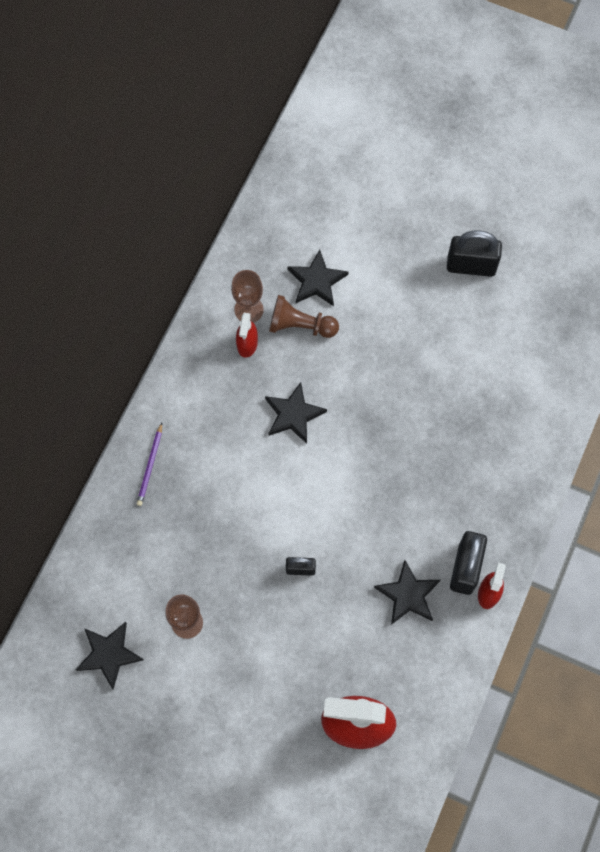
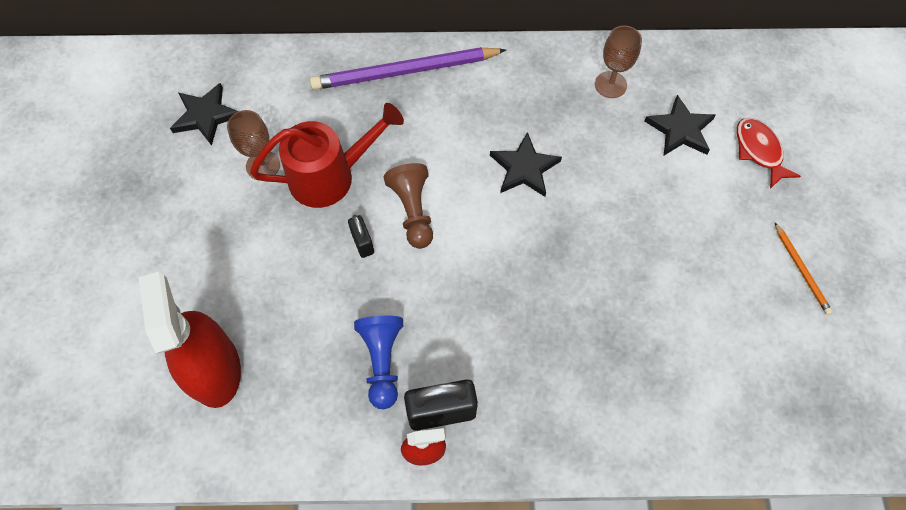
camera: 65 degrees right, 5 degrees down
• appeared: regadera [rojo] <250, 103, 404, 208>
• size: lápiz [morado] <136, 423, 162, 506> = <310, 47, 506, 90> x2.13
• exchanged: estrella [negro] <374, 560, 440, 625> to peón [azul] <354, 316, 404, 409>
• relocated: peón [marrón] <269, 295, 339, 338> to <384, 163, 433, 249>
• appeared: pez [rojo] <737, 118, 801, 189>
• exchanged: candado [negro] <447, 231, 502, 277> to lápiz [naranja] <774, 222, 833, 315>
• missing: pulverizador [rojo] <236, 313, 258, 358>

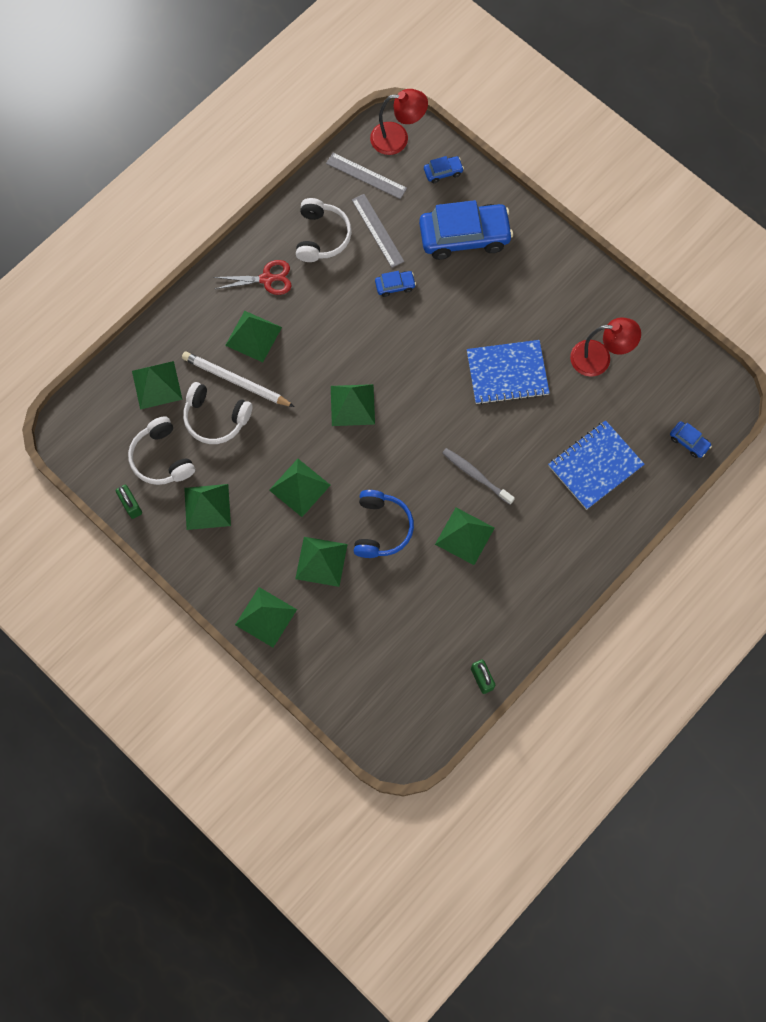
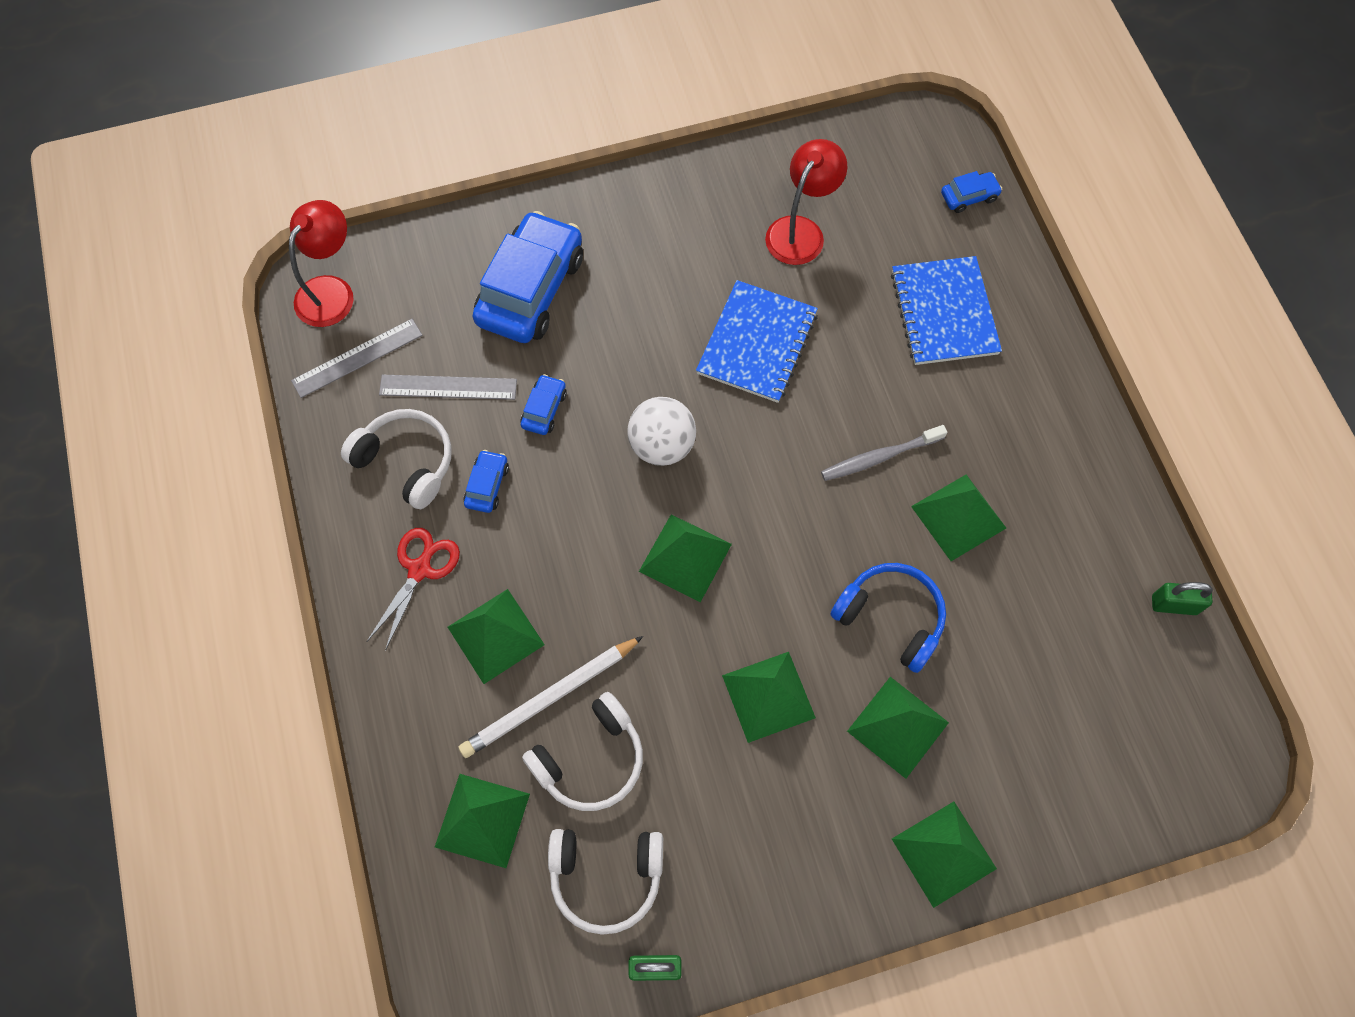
camera: 60 degrees left, 5 degrees down
• relocated: coche [azul] <424, 156, 464, 183> to <463, 450, 509, 513>
• appeared: pelota [blanco] <627, 397, 696, 466>
• missing: pirámide [verde] <184, 484, 231, 530>

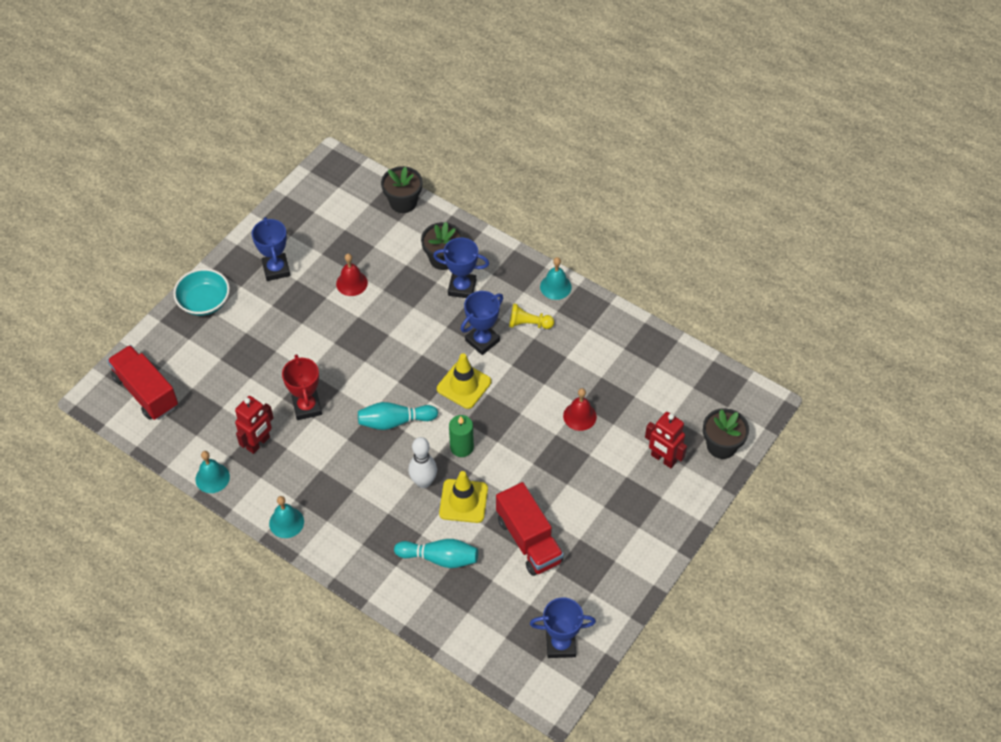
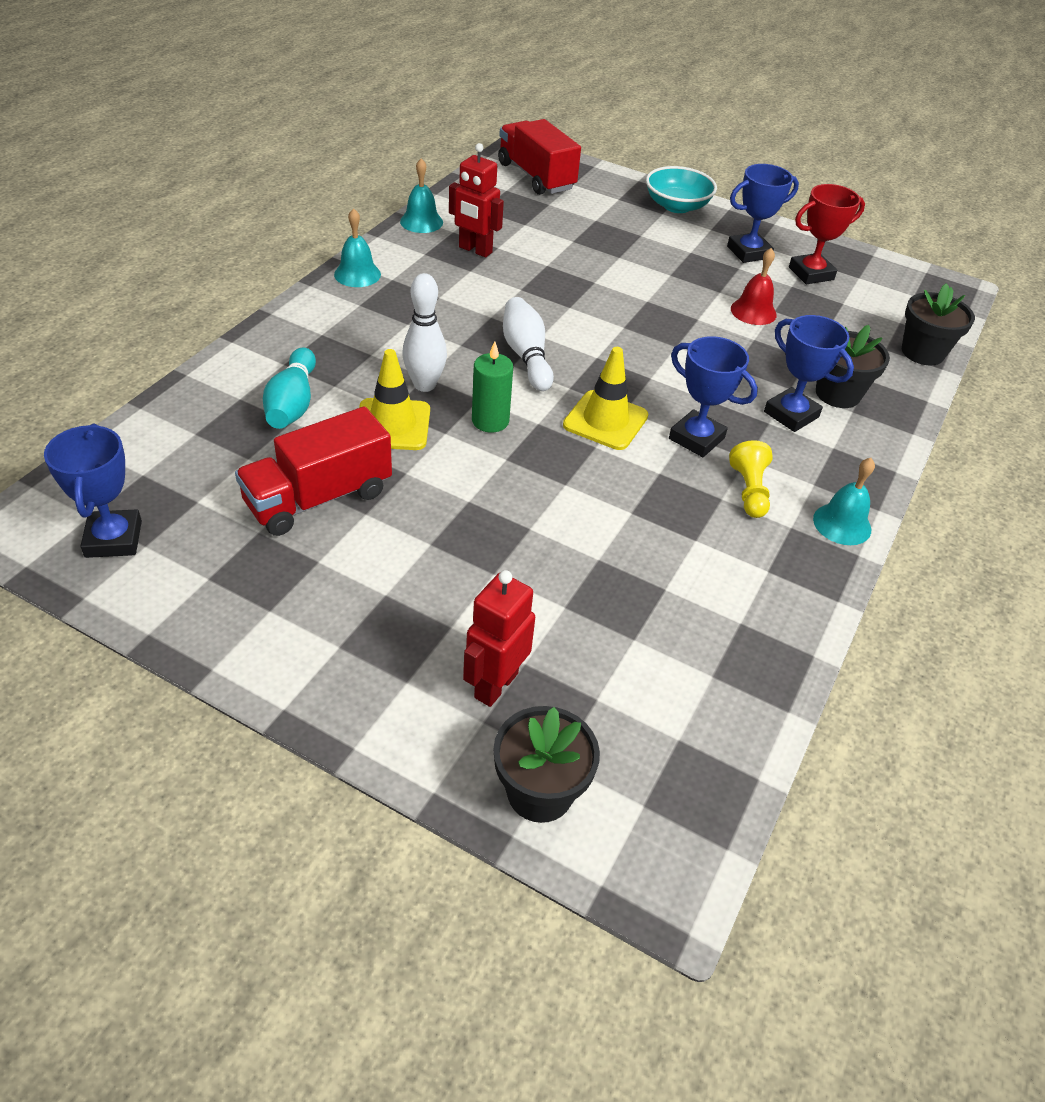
camera: 80 degrees right, 10 degrees down
• spun: camión [rojo] <107, 345, 178, 420> = <498, 119, 581, 195> 75 degrees counterclockwise
• colour: bolo [turquesa] <358, 402, 438, 430> to bolo [blanco] <503, 297, 554, 391>
• spun: trofeo [azul] <433, 237, 489, 298> = <764, 315, 854, 432> 45 degrees counterclockwise
• relocated: trofeo [rojo] <282, 354, 322, 420> to <789, 184, 865, 284>
• missing: campana [rojo] <563, 388, 597, 431>

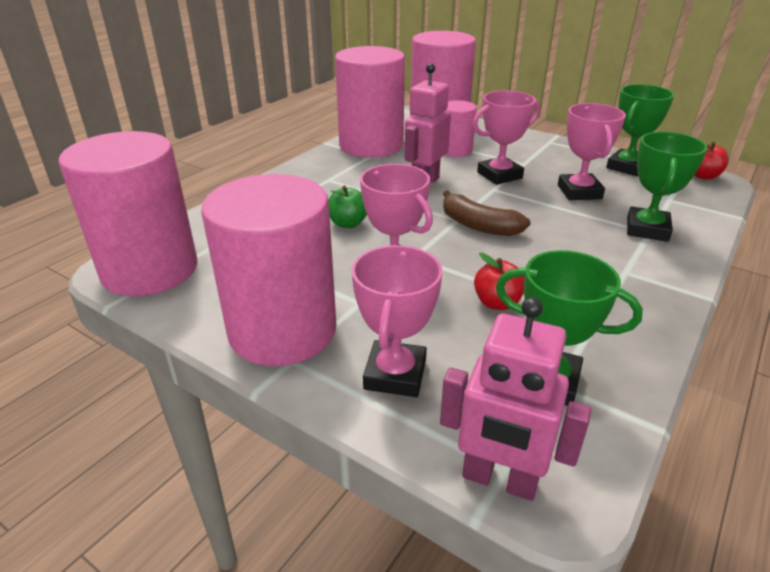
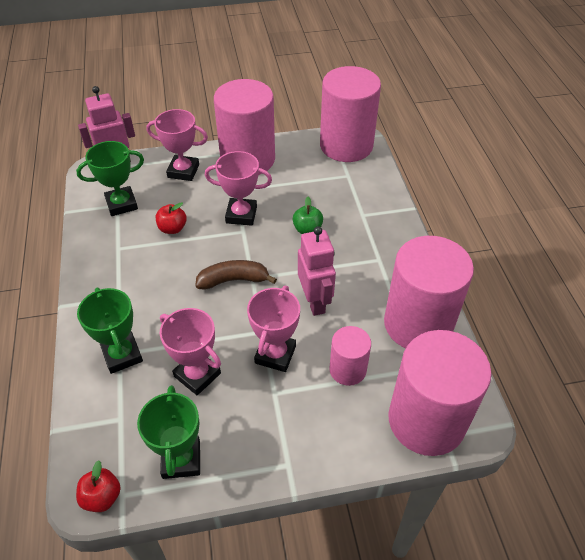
camera: 135 degrees right, 15 degrees up
• spun: trofeo [rosa] <352, 245, 442, 397> = <146, 109, 208, 181> 45 degrees counterclockwise

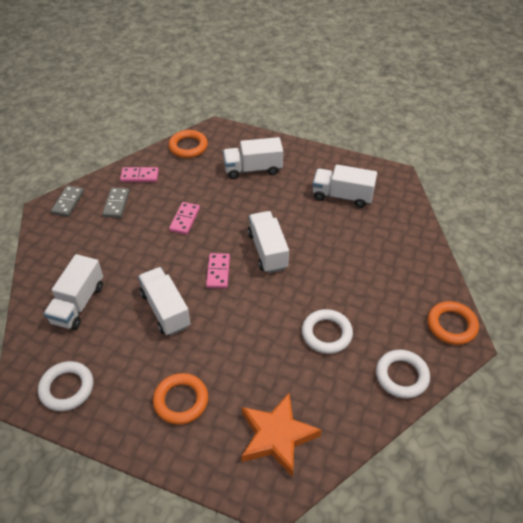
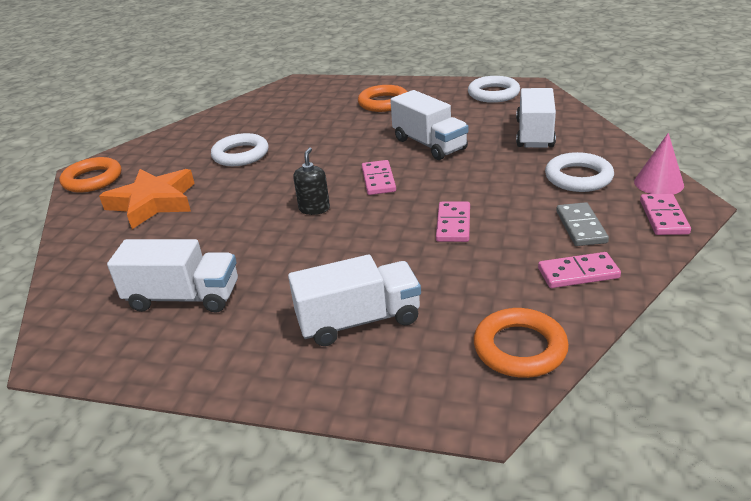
camera: 175 degrees right, 15 degrees down
• relocated: estrella [naranja] <241, 393, 322, 477> to <99, 169, 195, 229>
• exchanged: camión [blanco] <248, 211, 289, 273> to dispensador de jabón [negro] <293, 147, 330, 215>
• relocated: anillo [blanco] <376, 350, 430, 398> to <545, 152, 614, 192>
• appeared: cono [rosa] <634, 133, 684, 194>
• colour: ficha de dominó [gris] <51, 186, 84, 217> to ficha de dominó [rosa] <640, 194, 691, 235>

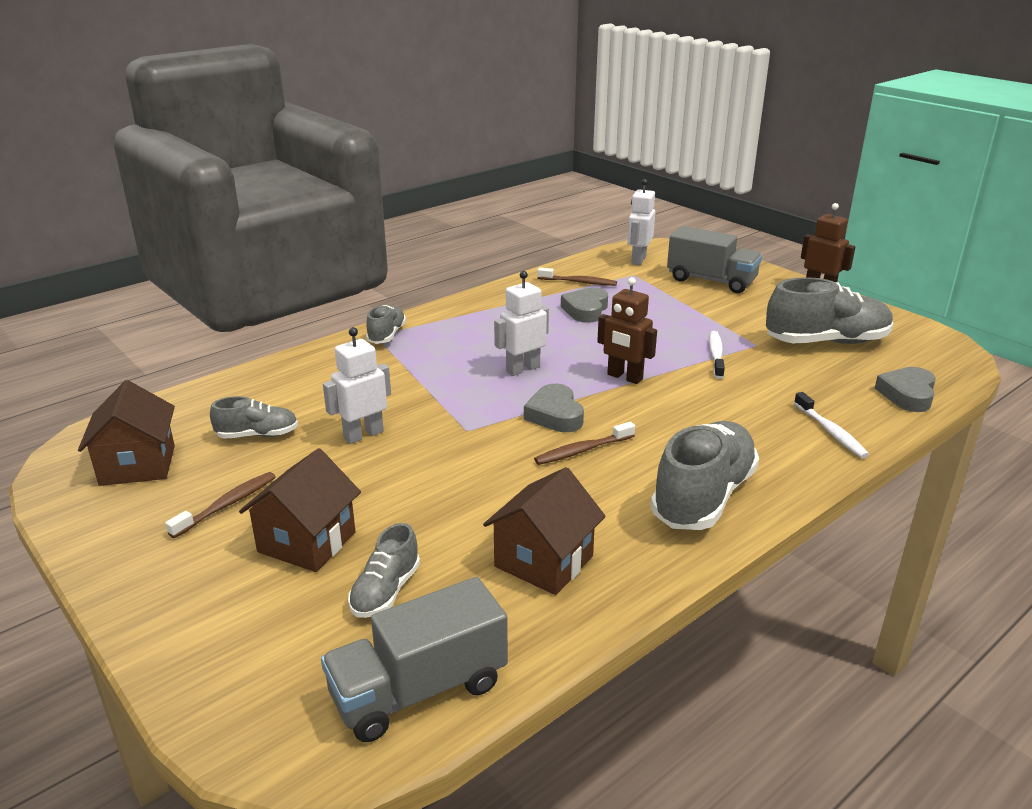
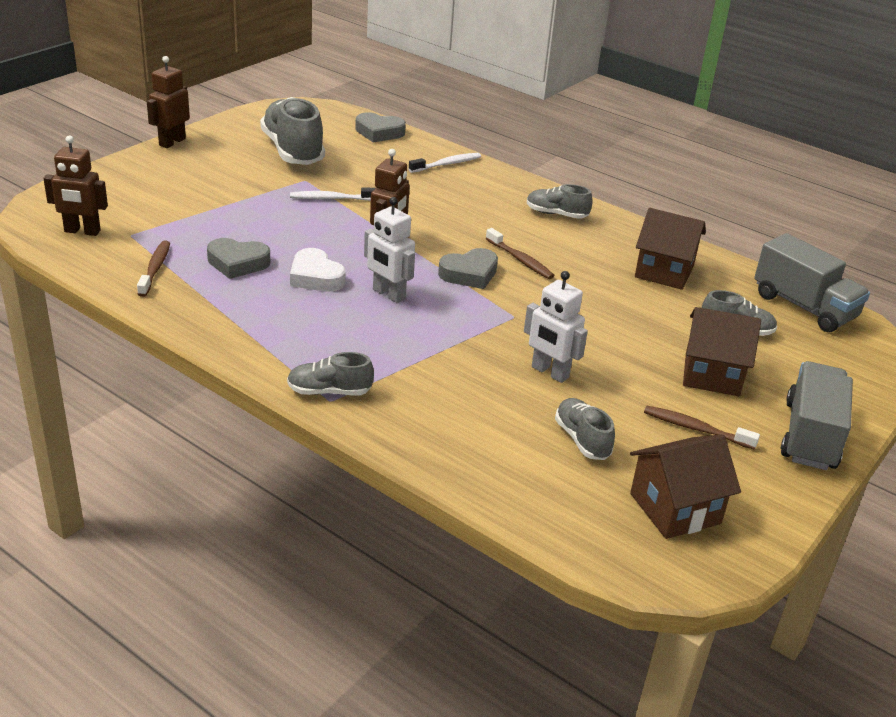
camera: 105 degrees left, 5 degrees up
• colour: robot [blanco] <627, 179, 655, 265> to robot [marrón] <43, 136, 108, 236>
• appeared: corazón [blanco] <290, 248, 345, 292>
• size: zapato [gris] <650, 421, 759, 530> = <527, 184, 593, 219> x0.53
• relocated: camión [gris] <667, 226, 762, 293> to <781, 361, 853, 470>

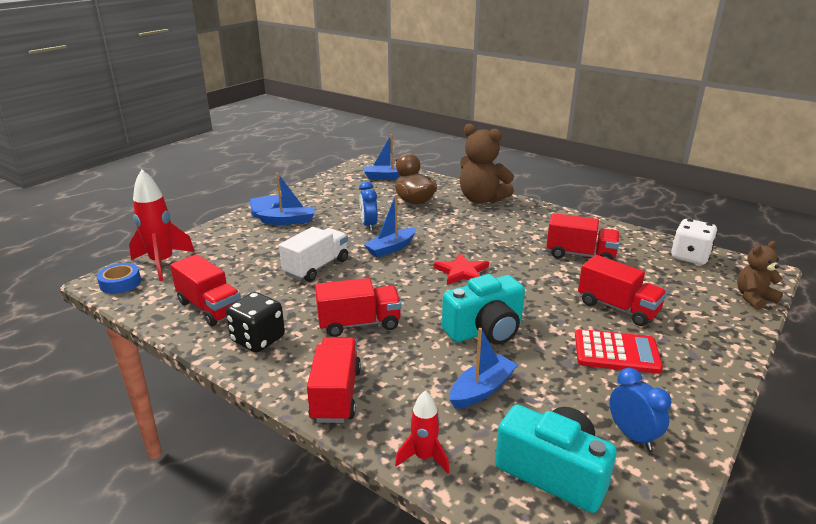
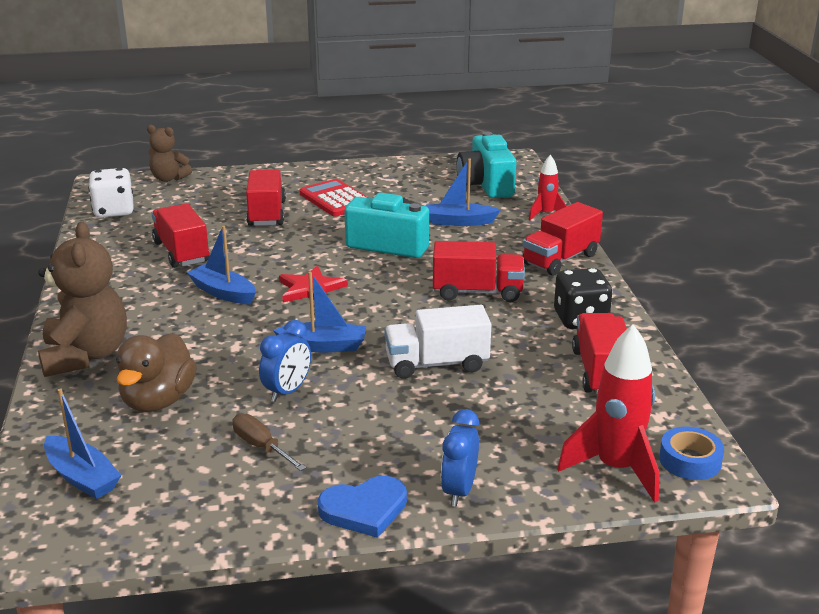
camera: 135 degrees left, 0 degrees up
• relocated: barco [azul] <256, 173, 315, 225> to <187, 226, 256, 304>
• appeared: destornillador [marrón] <232, 413, 306, 471>
• spun: camión [rojo] <315, 278, 402, 337> = <433, 241, 525, 302> 150 degrees clockwise
• relocated: despertador [azul] <609, 368, 671, 450> to <441, 409, 479, 506>

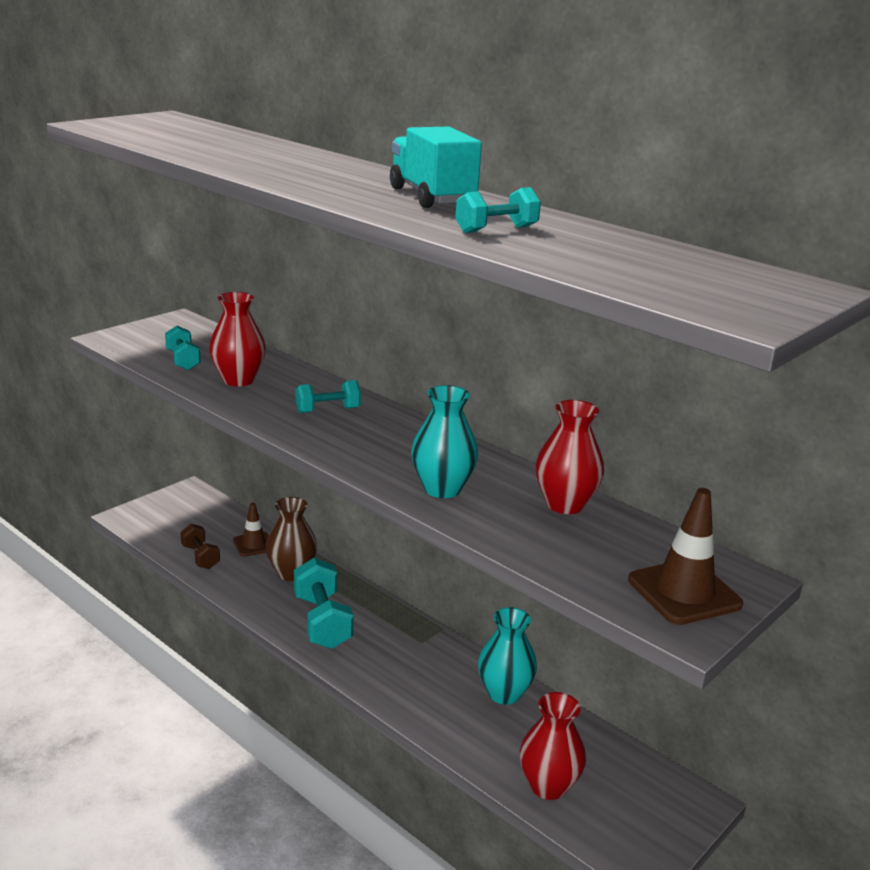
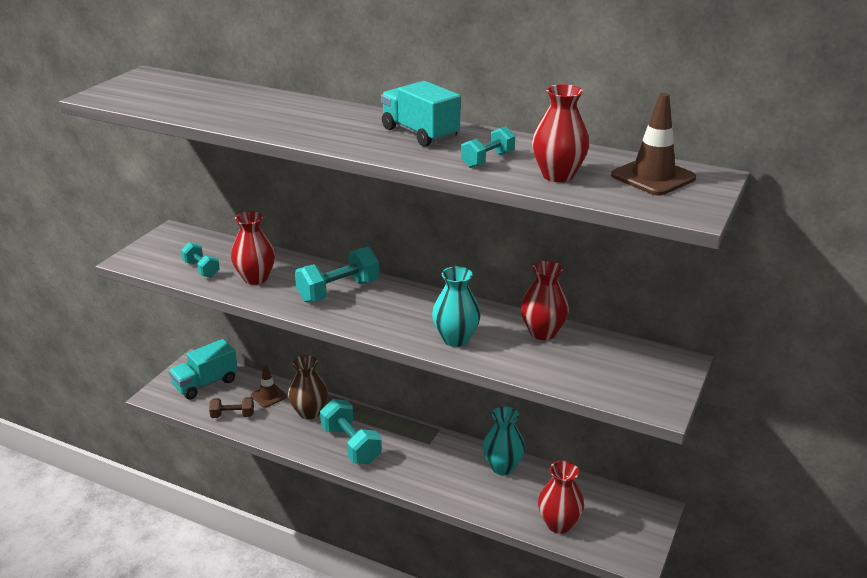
camera: 15 degrees left, 5 degrees up
• appeared: camión [turquesa] <169, 339, 238, 399>
• spun: mancuerna [marrón] <180, 524, 220, 569> = <209, 397, 254, 418> 45 degrees counterclockwise
• size: mancuerna [turquesa] <296, 380, 361, 413> = <295, 247, 379, 303> x1.69
• appeared: florero [rojo] <532, 84, 589, 182>
• relocated: cono de tráfico [marrón] <628, 488, 743, 625> to <611, 93, 696, 196>

